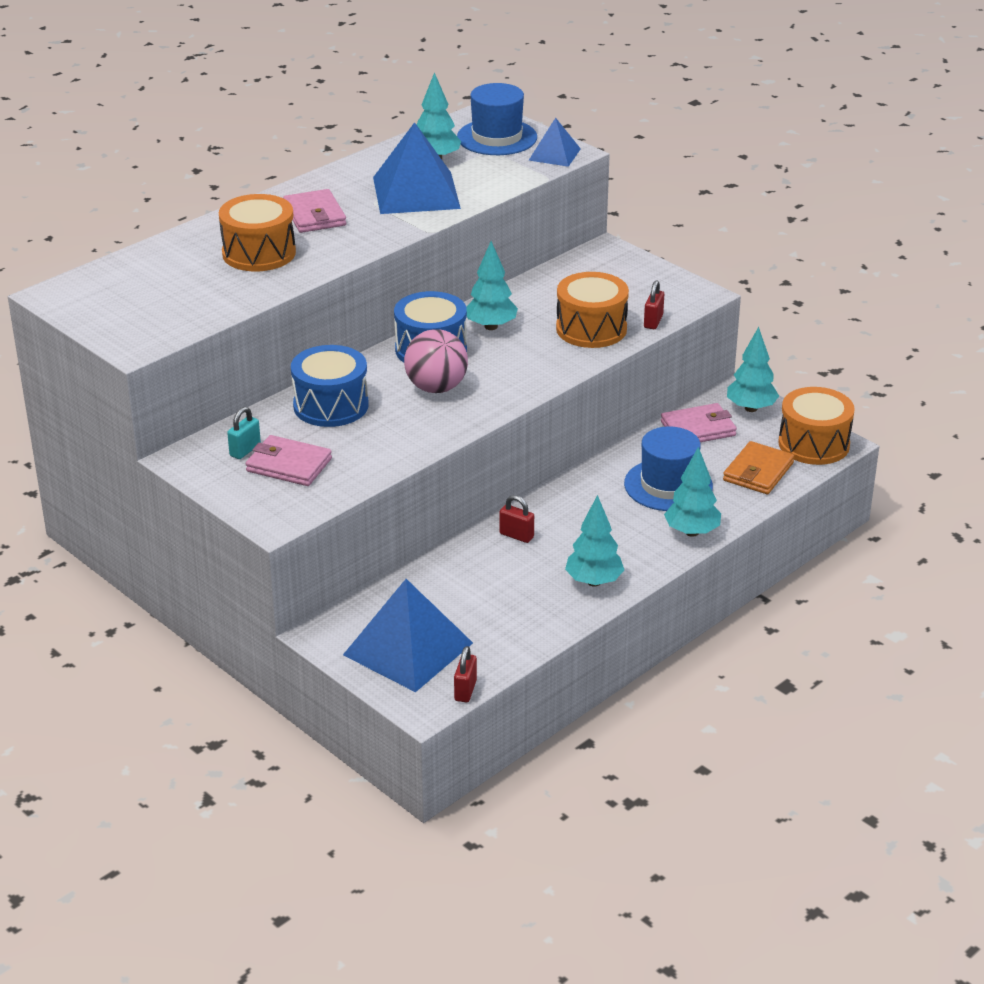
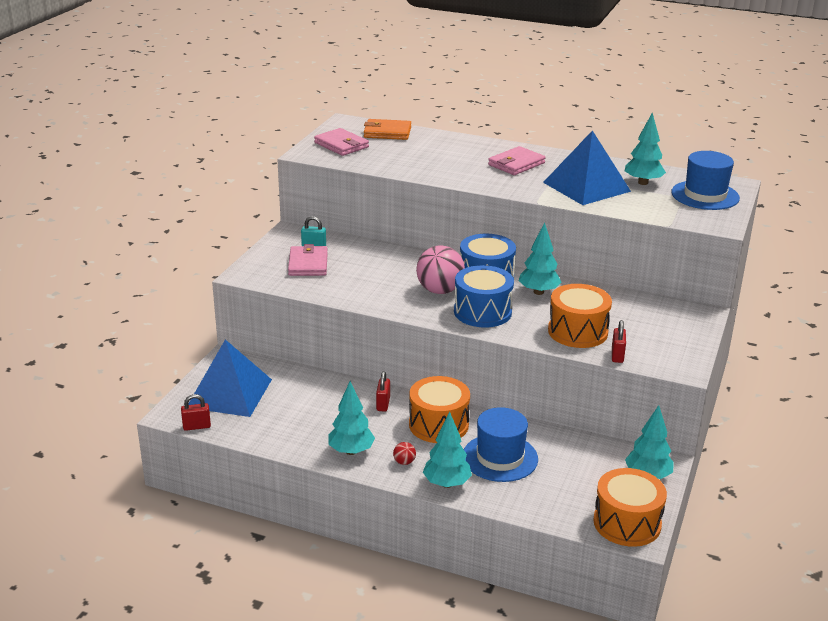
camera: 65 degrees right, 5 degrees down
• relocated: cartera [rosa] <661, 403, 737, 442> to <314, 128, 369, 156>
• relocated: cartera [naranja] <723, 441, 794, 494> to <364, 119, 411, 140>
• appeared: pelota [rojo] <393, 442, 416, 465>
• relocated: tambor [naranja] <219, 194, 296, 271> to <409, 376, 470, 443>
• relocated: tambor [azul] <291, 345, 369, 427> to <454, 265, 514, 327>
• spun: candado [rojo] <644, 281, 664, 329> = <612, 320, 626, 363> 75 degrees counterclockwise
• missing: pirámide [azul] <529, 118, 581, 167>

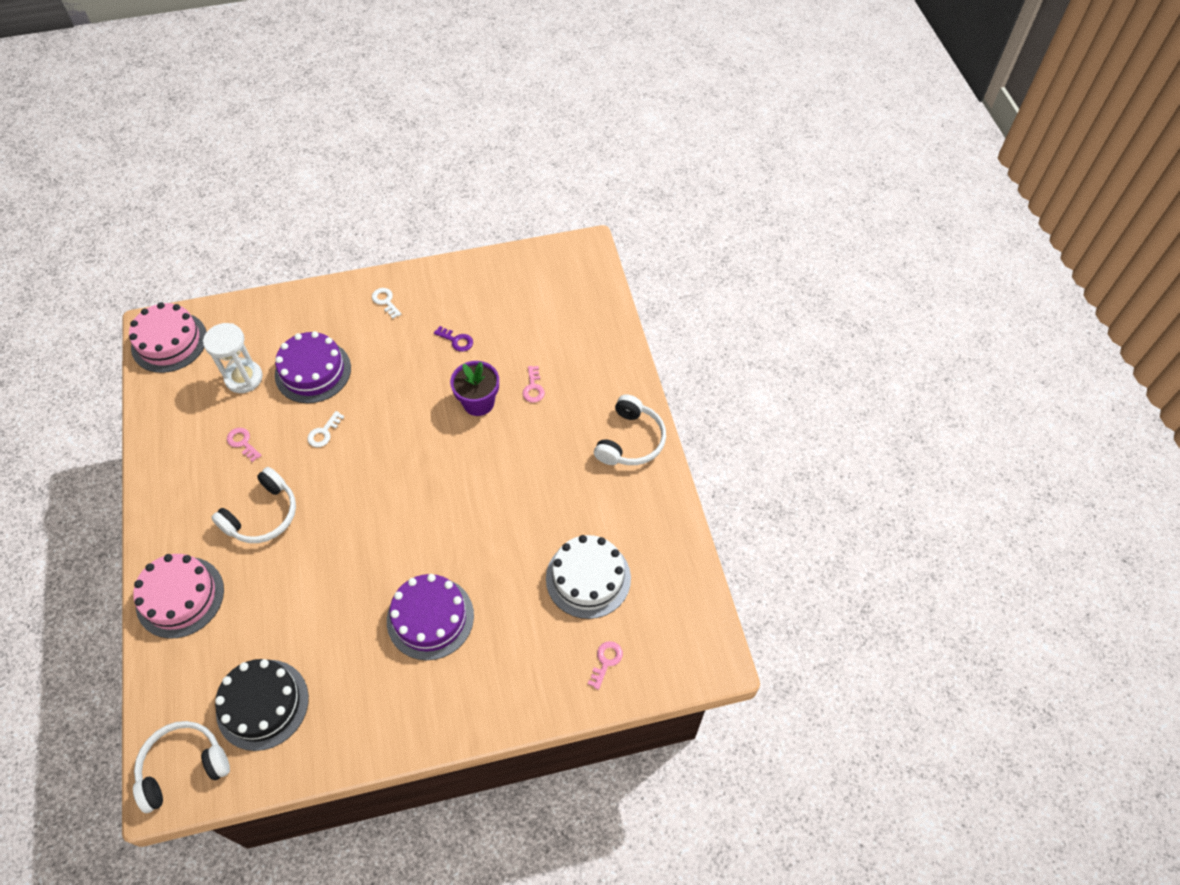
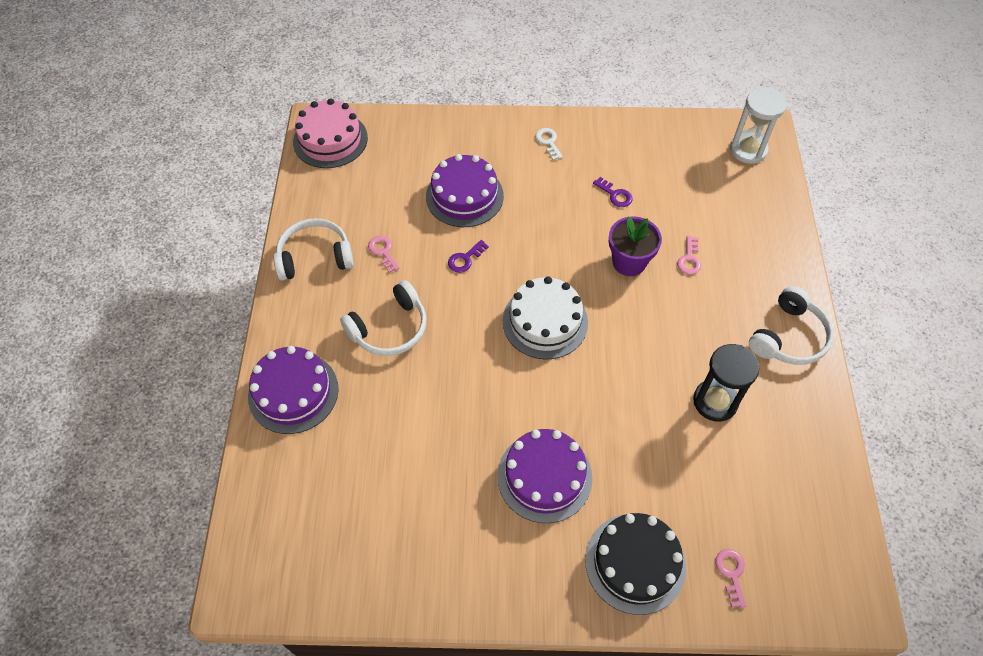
camera: 15 degrees right, 0 degrees up
• colour: tarta [rosa] <133, 554, 224, 639> to tarta [morado] <248, 346, 339, 434>
• relocated: auriculares [blanco] <133, 721, 230, 813> to <274, 218, 354, 281>
• colour: llave [blanco] <307, 411, 344, 447> to llave [morado] <448, 240, 489, 273>
• relocated: tarta [blanco] <546, 535, 631, 619> to <503, 276, 588, 360>
• relocated: tarta [negro] <215, 659, 309, 751> to <585, 513, 686, 615>
• appeared: reloj de arena [negro] <693, 344, 759, 422>
• spun: llave [rosa] <588, 641, 623, 690> = <715, 549, 746, 608> 45 degrees counterclockwise
• relocated: reloj de arena [blanco] <203, 323, 263, 393> to <730, 87, 787, 164>

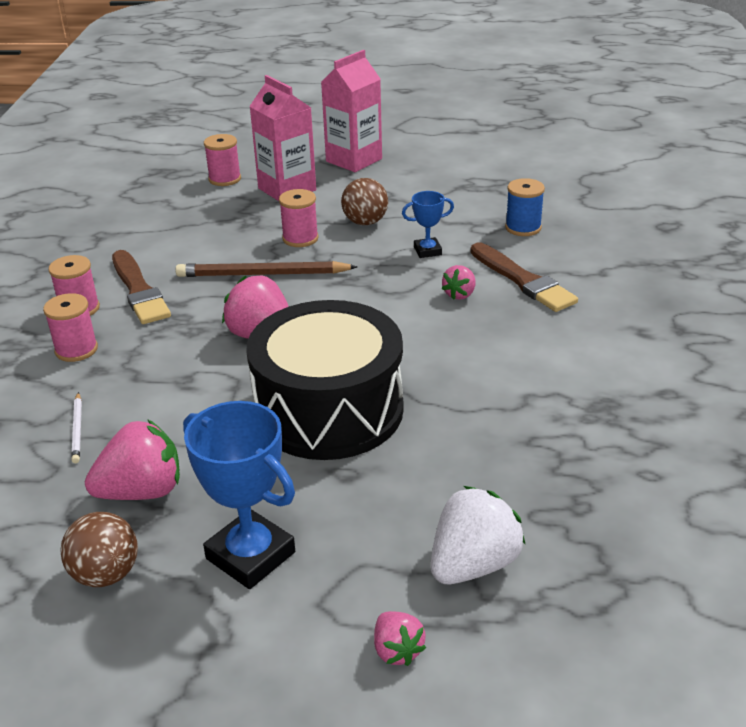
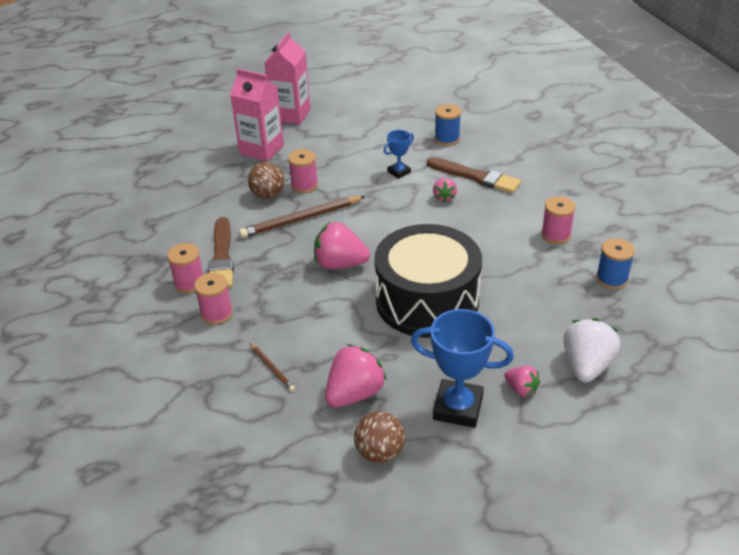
camera: 25 degrees left, 5 degrees up
• spun: pincel [marrón] <112, 250, 171, 324> = <208, 217, 234, 288> 45 degrees clockwise
• relocated: pelota [marrón] <341, 178, 388, 225> to <248, 162, 284, 199>
• colour: lápiz [blanco] <71, 392, 82, 463> to lápiz [marrón] <250, 343, 295, 391>
• relocated: fresa [rosa] <374, 611, 426, 666> to <504, 366, 540, 397>
• relocated: carrete [rosa] <204, 134, 241, 186> to <541, 196, 576, 244>
• appeared: carrete [azul] <596, 238, 635, 289>

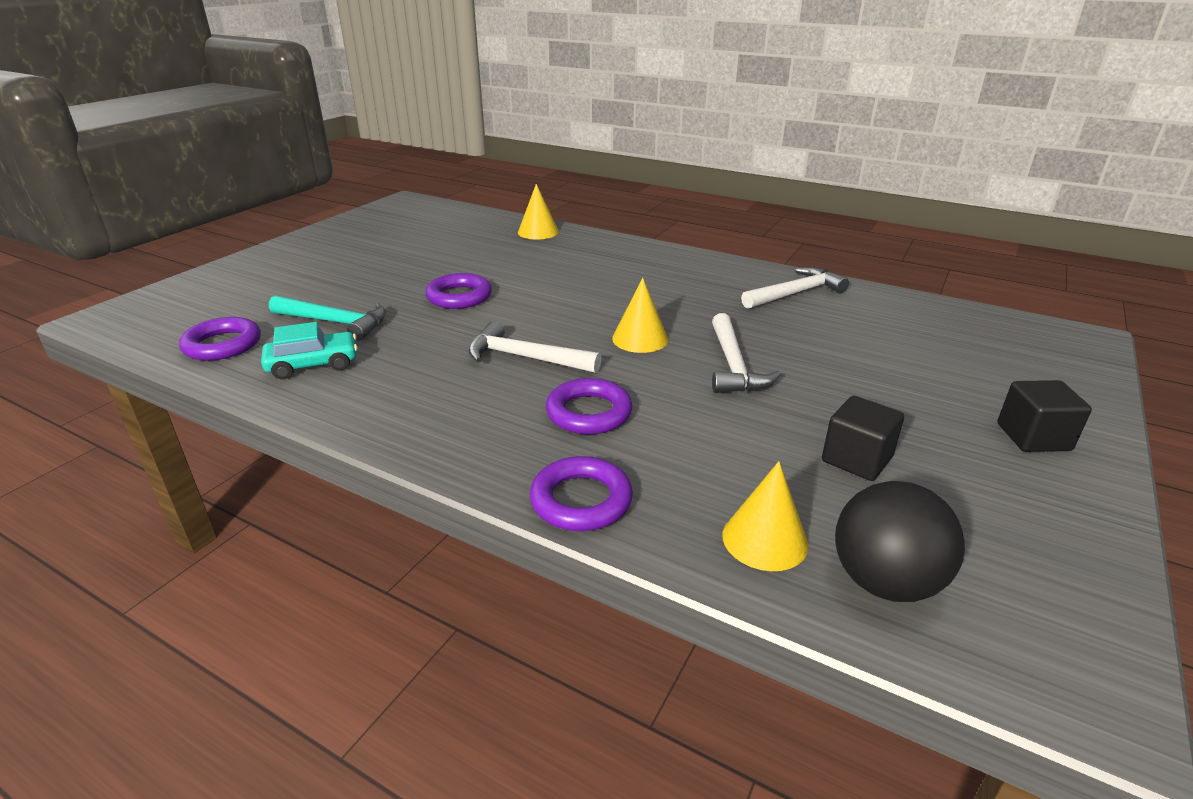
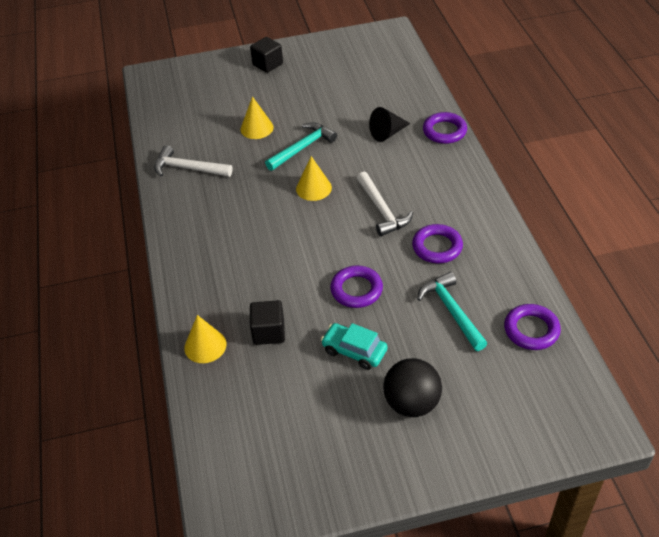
camera: 130 degrees left, 15 degrees up
• relocated: cono [amarillo] <722, 461, 808, 571> to <240, 96, 274, 139>
• relocated: cubo [negro] <822, 396, 904, 481> to <250, 300, 285, 345>
• colour: martillo [blanco] <712, 313, 781, 393> to martillo [turquesa] <265, 123, 337, 171>
• relocated: coche [turquesa] <261, 322, 358, 379> to <321, 323, 387, 370>
• appeared: cono [negro] <369, 107, 411, 142>
• relocated: pelota [negro] <835, 481, 965, 602> to <383, 358, 442, 417>
• relocated: anillo [morado] <546, 378, 632, 434> to <412, 224, 463, 263>

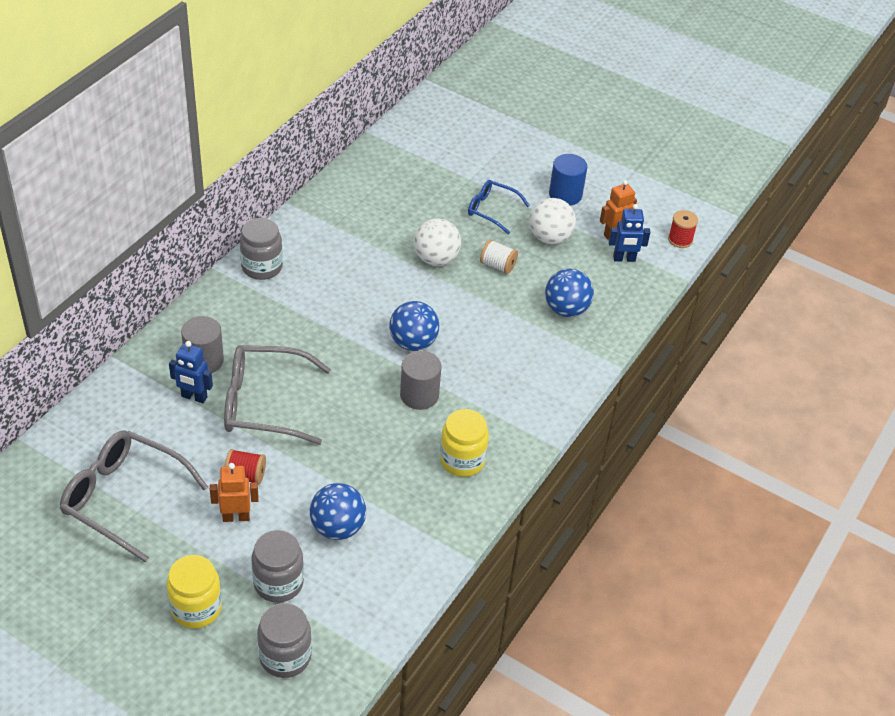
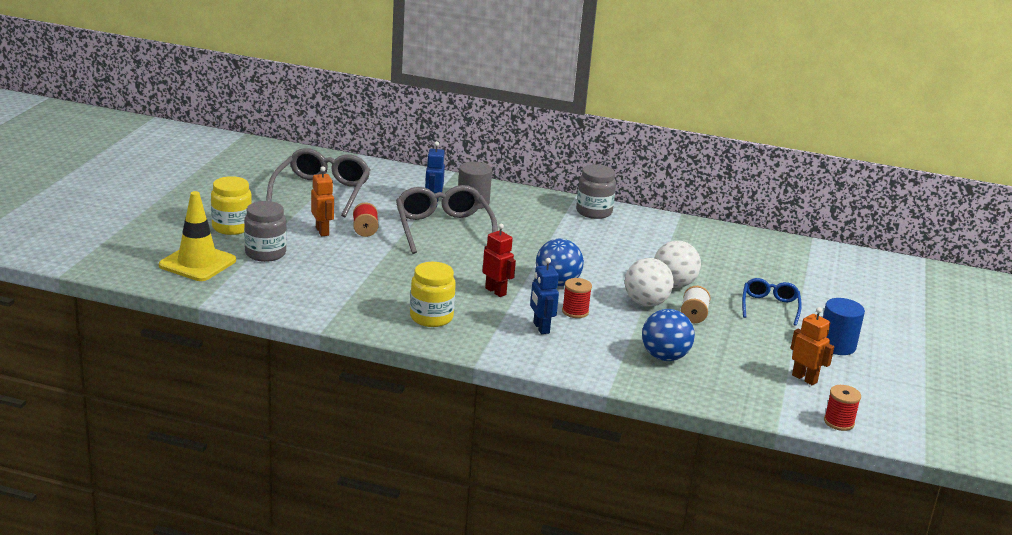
camera: 75 degrees right, 20 degrees down
• exchanged: tarro [gris] <257, 603, 312, 678> to cono de tráfico [amarillo] <159, 191, 236, 281>
• exchanged: cilindro [gris] <400, 351, 441, 410> to robot [rojo] <483, 224, 516, 297>
• relocated: robot [azul] <609, 204, 650, 262> to <530, 258, 559, 334>
• appeared: carrete [rojo] <562, 278, 592, 318>
• relocated: pelota [blanco] <530, 198, 576, 244> to <625, 258, 674, 307>
• missing: pelota [azul] <310, 483, 366, 540>

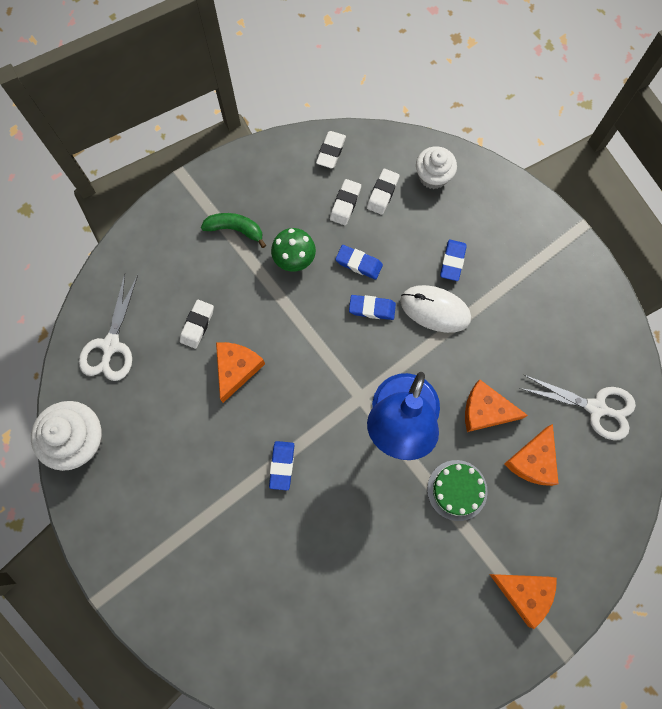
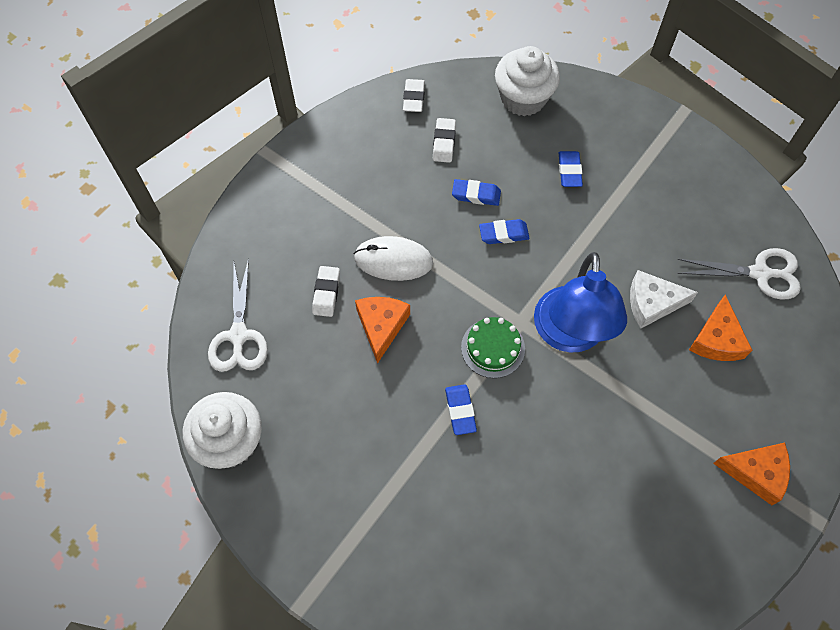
camera: 15 degrees left, 10 degrees down
• relocated: ratón [blanco] <400, 285, 471, 333> to <354, 236, 433, 281>
• relocated: tarta [verde] <427, 460, 488, 521> to <461, 317, 525, 378>
• size: magdalena [blanco] <416, 146, 457, 189> = <495, 46, 560, 116> x1.51
• colour: queso [naranja] <465, 379, 528, 432> to queso [blanco] <630, 270, 698, 328>
• missing: plátano [verde] <201, 213, 266, 248>
• missing: seta [verde] <271, 228, 316, 272>
• missing: goma de borrar [blanco] <367, 169, 399, 215>

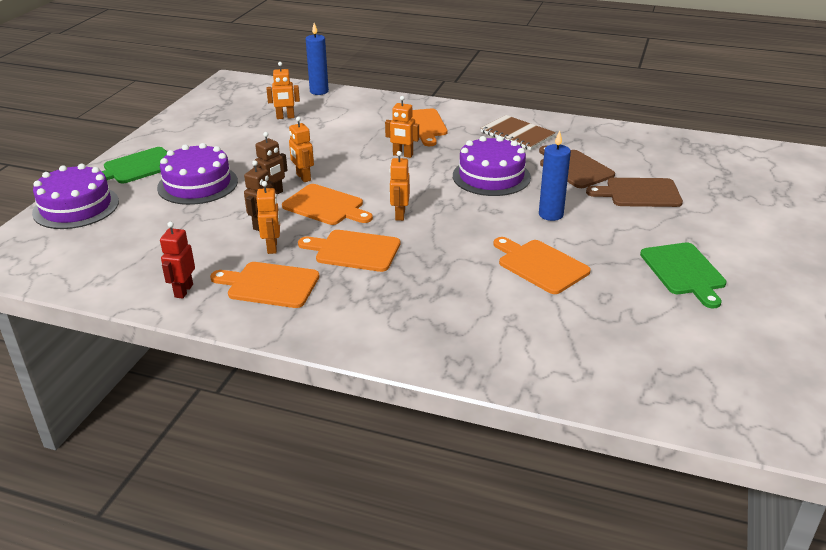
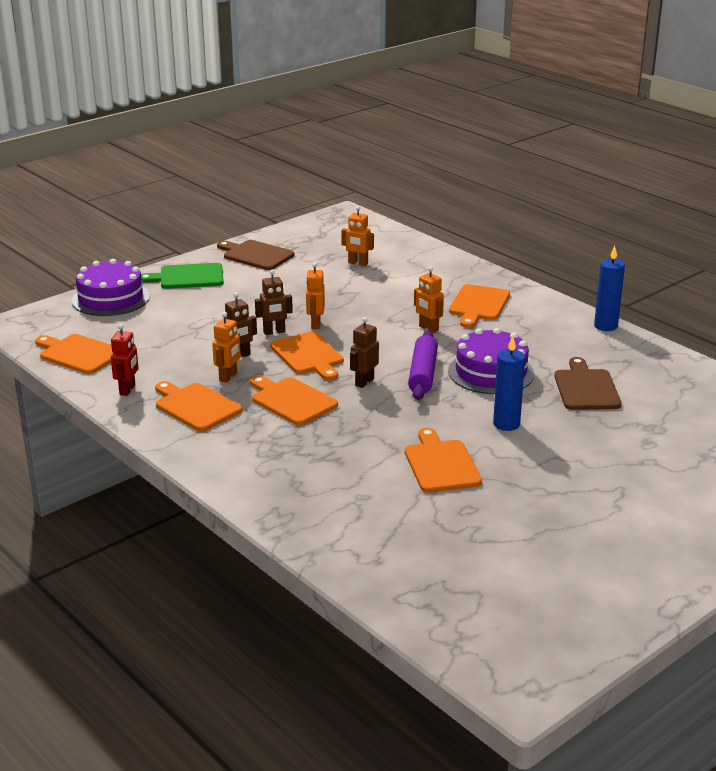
camera: 30 degrees right, 5 degrees down
• appeared: tabla de cortar [naranja] <35, 334, 113, 374>
• spun: robot [rojo] <160, 222, 195, 299> = <111, 324, 139, 396> 150 degrees clockwise
• relocated: tabla de cortar [marrón] <586, 178, 683, 207> to <217, 240, 294, 270>
• colour: robot [naranja] <389, 151, 410, 221> to robot [marrón] <350, 317, 379, 388>
• appeared: rodillo [morado] <408, 331, 438, 400>
• relocated: vela [azul] <306, 23, 329, 95> to <594, 246, 625, 331>
• missing: tarta [morado] <157, 143, 238, 205>
• missing: cuaderno [marrón] <480, 115, 556, 150>
• missing: tabla de cortar [verde] <640, 242, 727, 308>

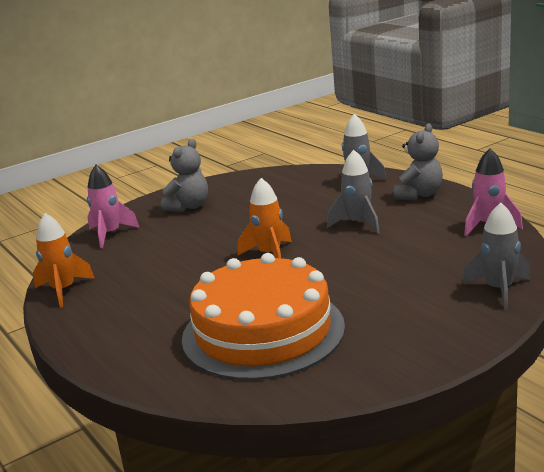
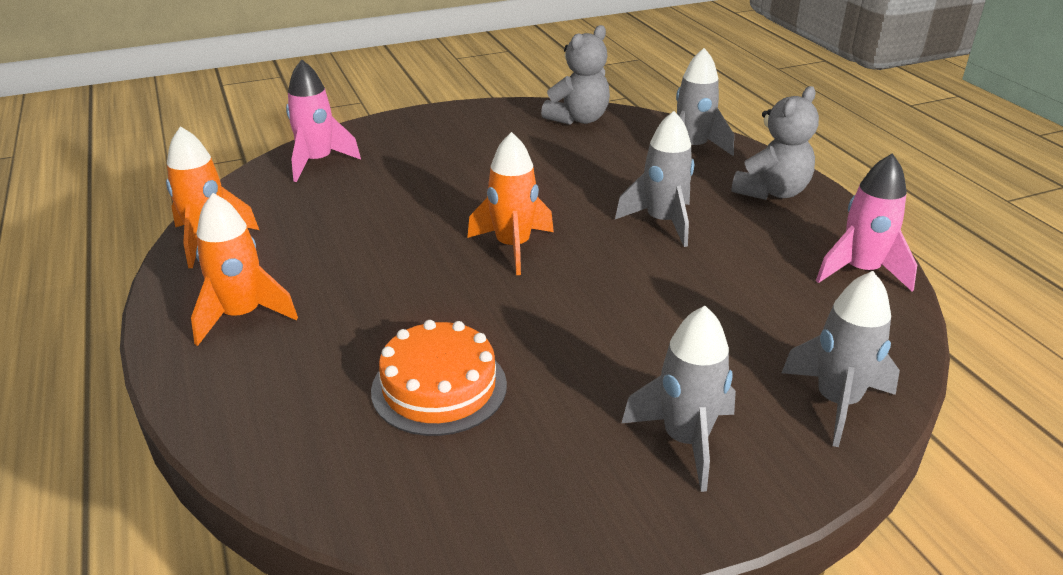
camera: 10 degrees right, 10 degrees up
• appeared: cohete [naranja] <191, 193, 298, 346>
• size: tarta [naranja] <182, 253, 345, 380> = <371, 320, 507, 436> x0.52
• relocated: osito [gris] <161, 139, 208, 212> to <541, 25, 610, 125>
• appeared: cohete [gris] <622, 306, 736, 492>

